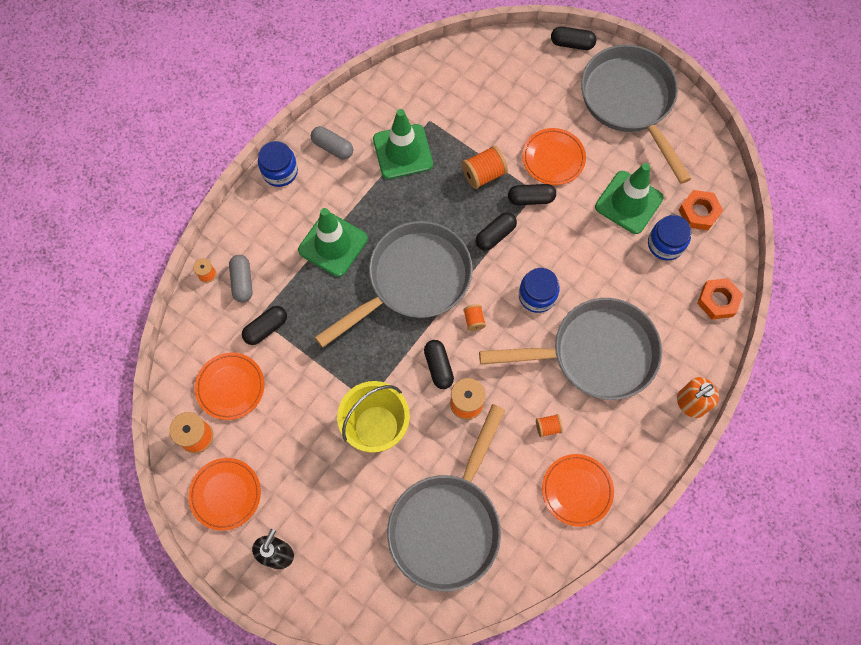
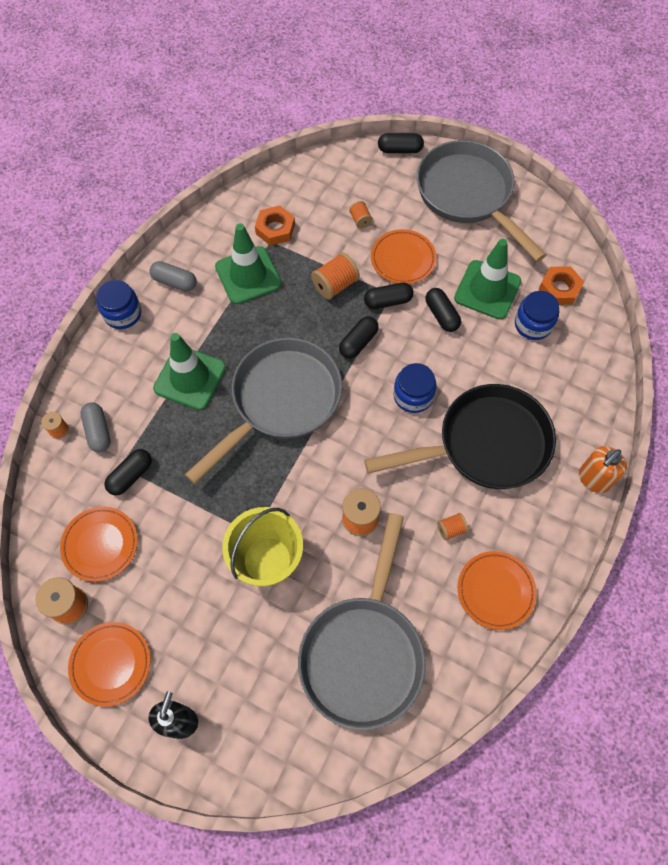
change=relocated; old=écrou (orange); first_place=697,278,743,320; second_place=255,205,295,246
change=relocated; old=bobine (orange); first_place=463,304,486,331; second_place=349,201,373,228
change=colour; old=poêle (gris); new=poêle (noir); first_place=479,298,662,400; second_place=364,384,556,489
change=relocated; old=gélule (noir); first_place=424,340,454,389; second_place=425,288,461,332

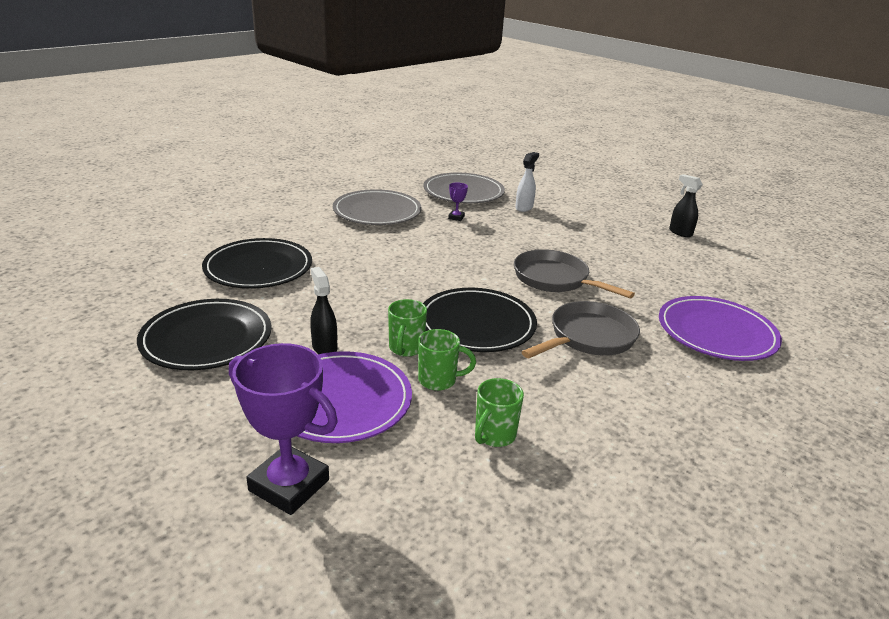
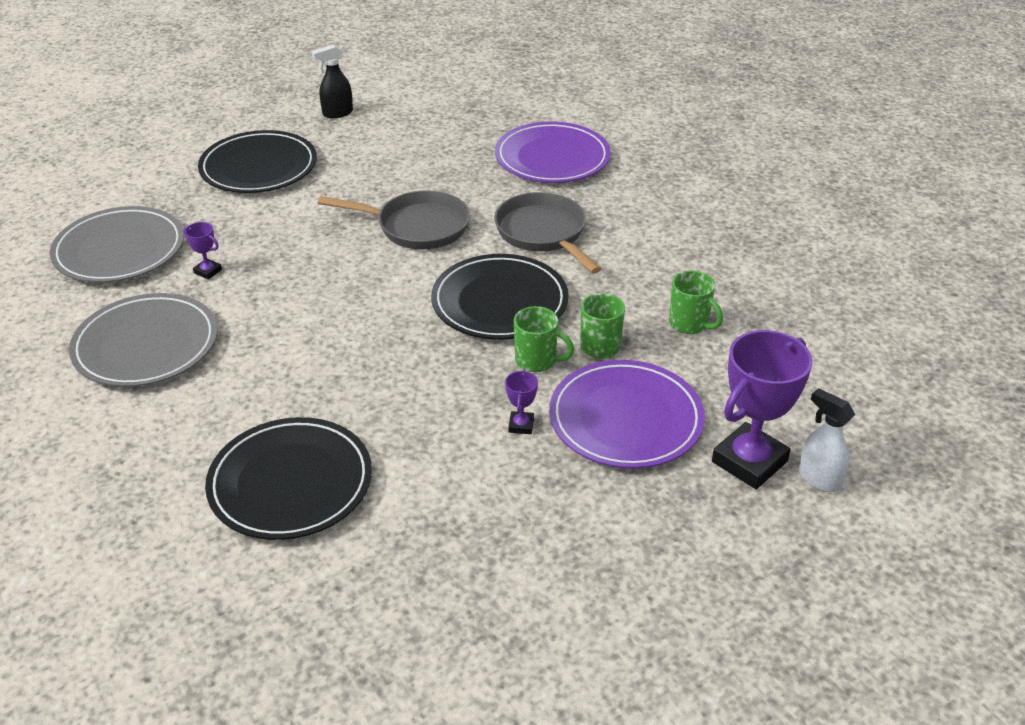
change=relocated; old=assiette (noir); first_place=137,299,271,370; second_place=198,130,317,193
change=spun; old=poêle (gris); first_place=514,249,635,298; second_place=318,190,470,250; degrees=-135
change=exchanged; old=vaporisateur (noir); new=trophée (violet); first_place=310,267,337,354; second_place=505,370,538,434
change=relocated; old=vaporisateur (blanc); first_place=515,152,539,212; second_place=799,388,855,492

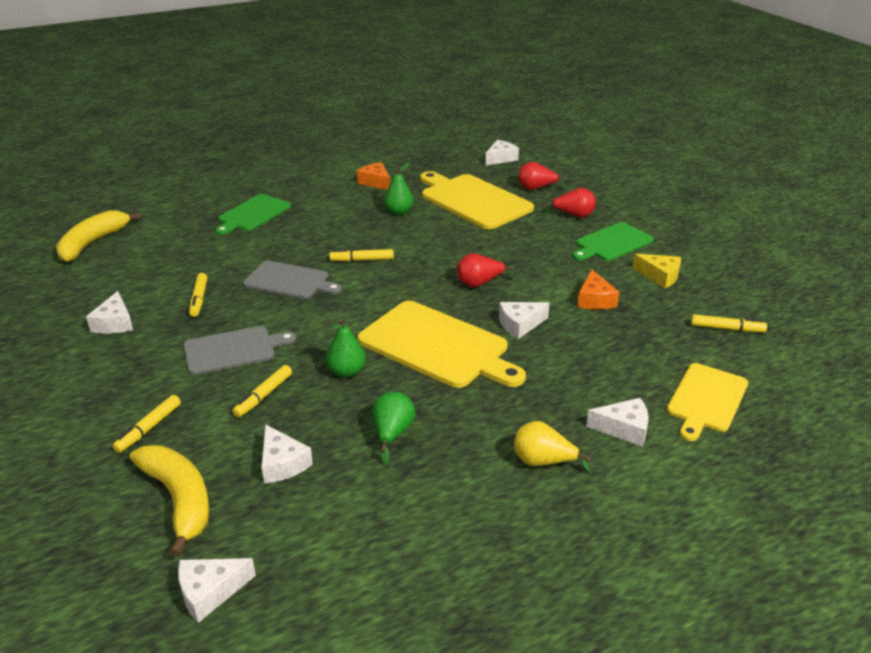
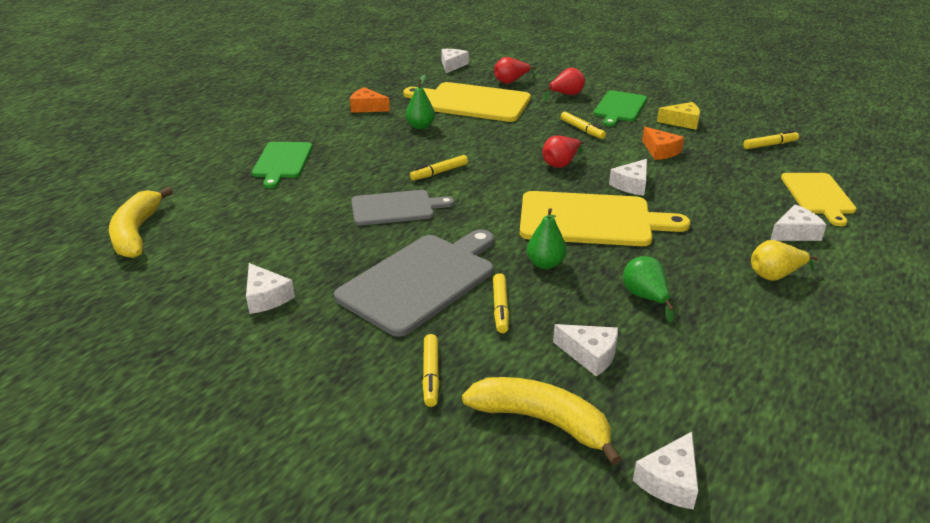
change=size; old=planche à découper (gris); first_place=183,326,296,375; second_place=334,229,494,337; factor=1.59
change=relocated; old=feutre (jaune); first_place=189,273,208,317; second_place=561,112,606,139

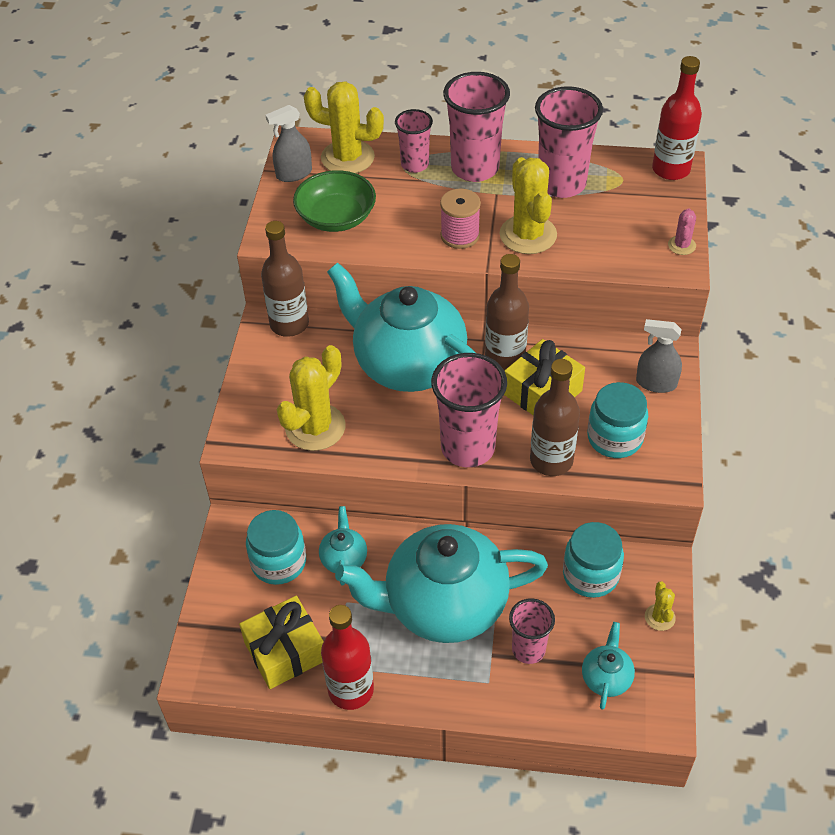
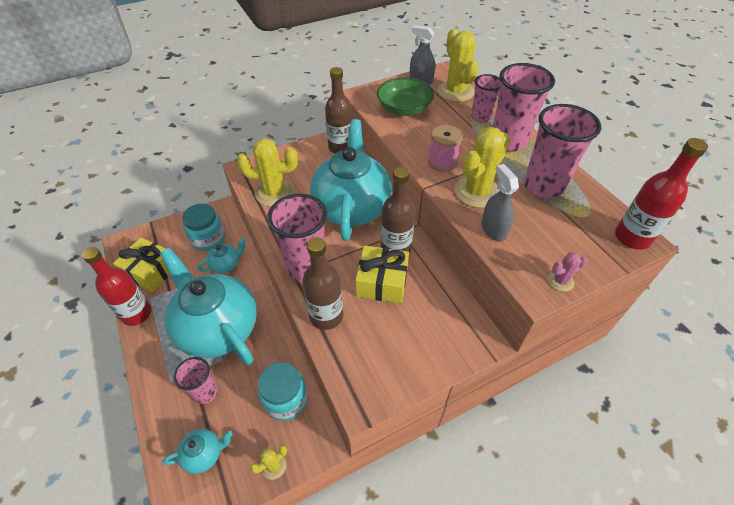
change=relocated; old=vaporisateur (gris); first_place=636,319,682,393; second_place=481,164,519,241
change=missing; old=bocal (turquoise); first_place=587,382,648,458

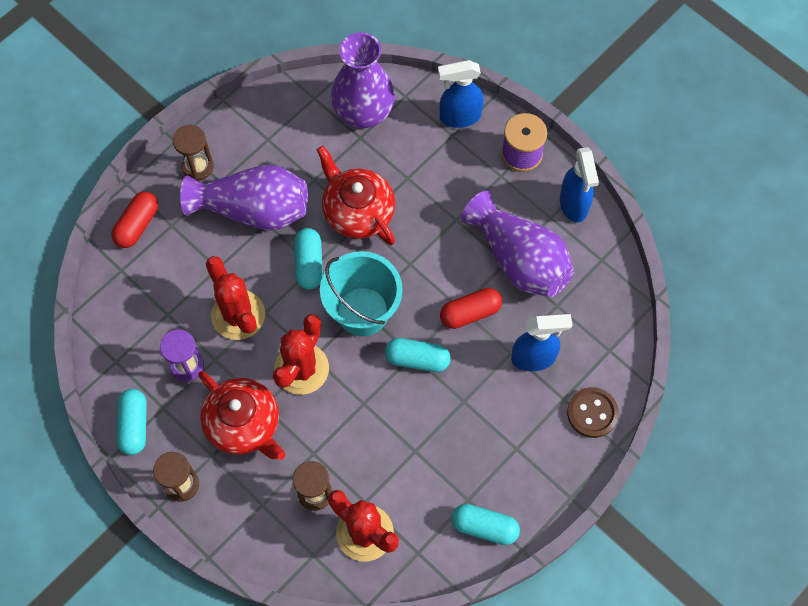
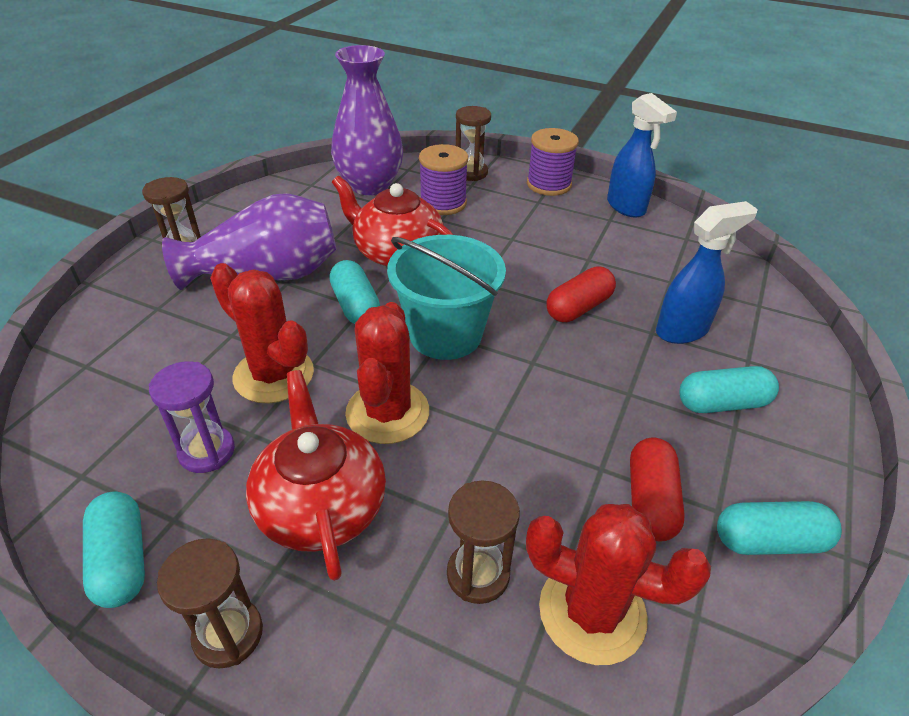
change=spun; old=théière (rouge); first_place=198,371,285,460; second_place=246,370,386,581; degrees=-135
change=appeared; new=bobine (violet); second_place=419,144,468,215
change=exchanged; old=vaporisateur (bleu); new=sablier (marron); first_place=438,60,484,128; second_place=456,106,491,181
change=relocated; old=gélule (rouge); first_place=111,192,158,248; second_place=630,437,685,542
change=relocated; old=gélule (turquoise); first_place=385,338,451,372; second_place=680,366,779,413
change=missing; old=vase (violet); first_place=461,191,574,297
change=missing; old=bouton (marron); first_place=567,387,619,438

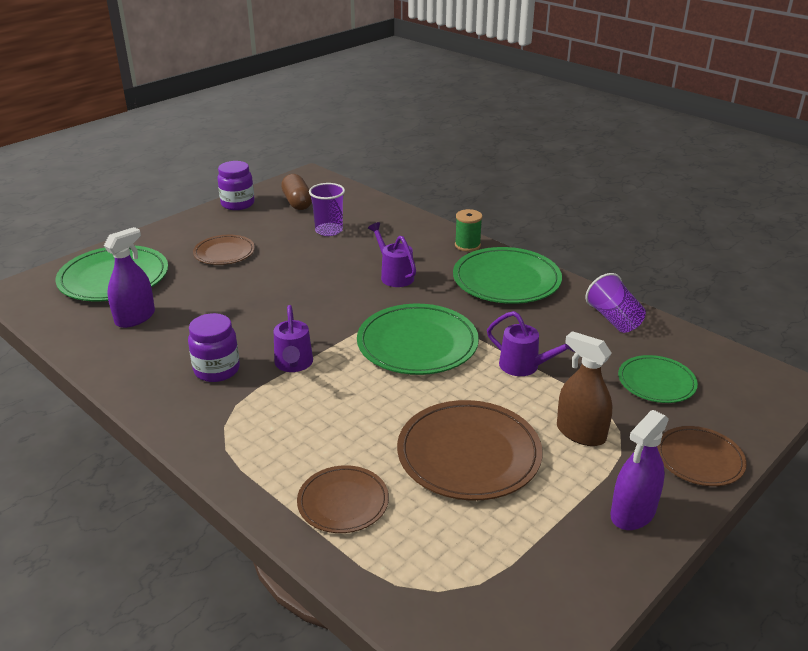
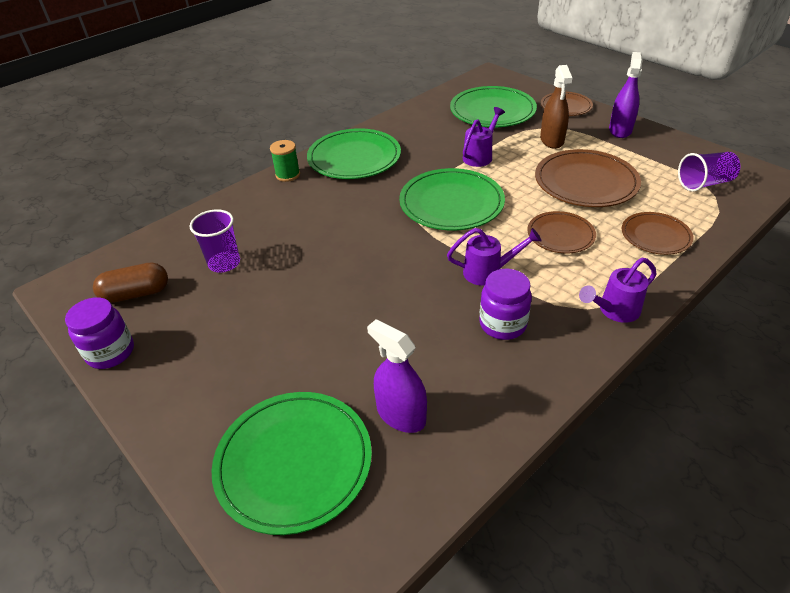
change=size; old=assiette (vert); first_place=618,355,698,403; second_place=450,86,537,127; factor=1.68
change=relocated; old=assiette (marron); first_place=193,235,255,265; second_place=527,211,596,253
change=spun; old=vaporisateur (marron); first_place=557,331,612,446; second_place=540,65,572,149; degrees=-45
change=relocated; old=arrosoir (violet); first_place=368,222,416,287; second_place=579,258,657,323
change=spun; old=vaporisateur (violet); first_place=611,410,669,530; second_place=609,52,643,138; degrees=-120
change=relocated; old=gobelet (violet); first_place=586,273,646,333; second_place=678,152,740,192

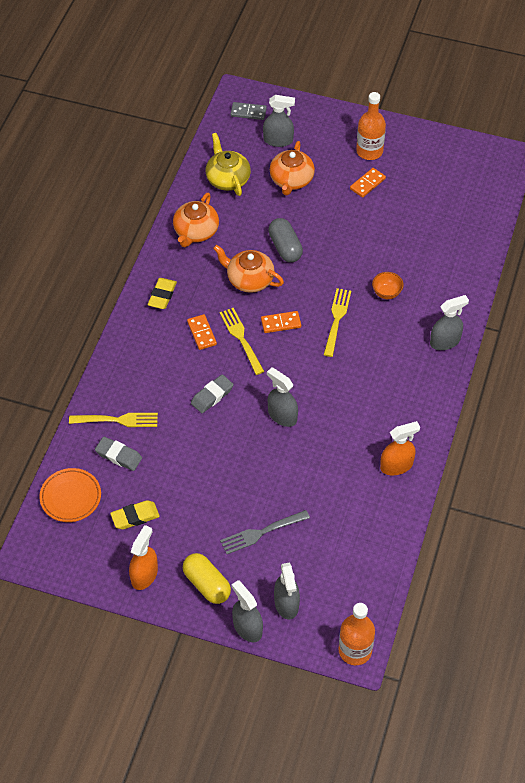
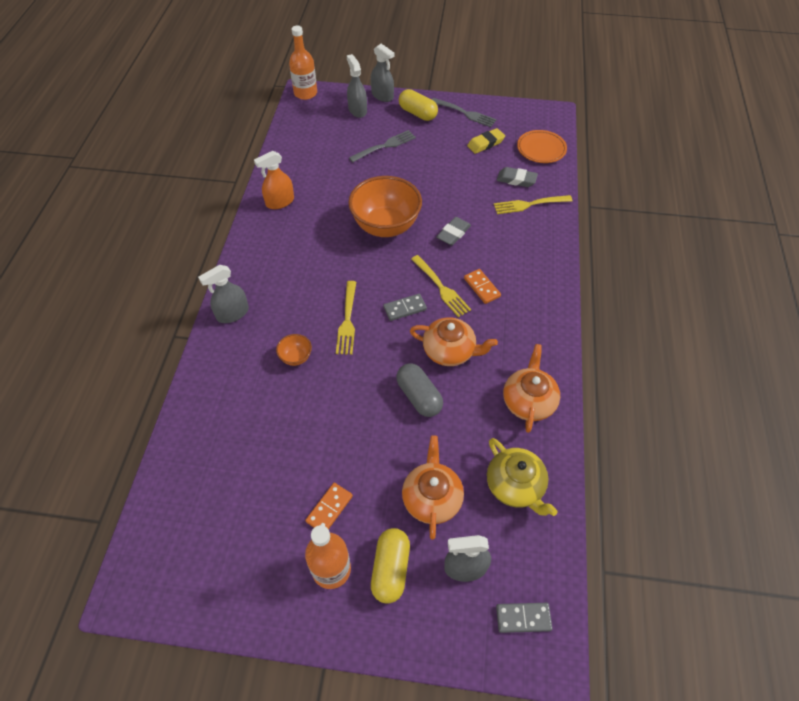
change=exchanged; old=vaporisateur (gris); new=bol (orange); first_place=267,367,298,427; second_place=348,176,422,237
change=appeared; new=gélule (jaune); second_place=371,528,410,604
change=colour; old=domino (orange); new=domino (gris); first_place=261,311,301,333; second_place=383,294,427,321
change=exchanged; old=vaporisateur (orange); new=fourchette (gris); first_place=129,525,158,590; second_place=432,98,497,127
change=missing; old=gomme (jaune); first_place=148,278,177,309

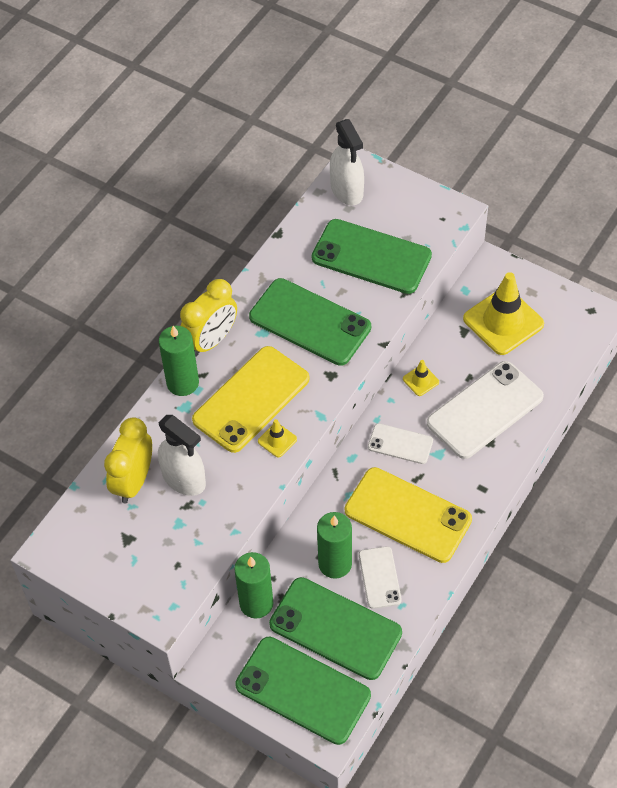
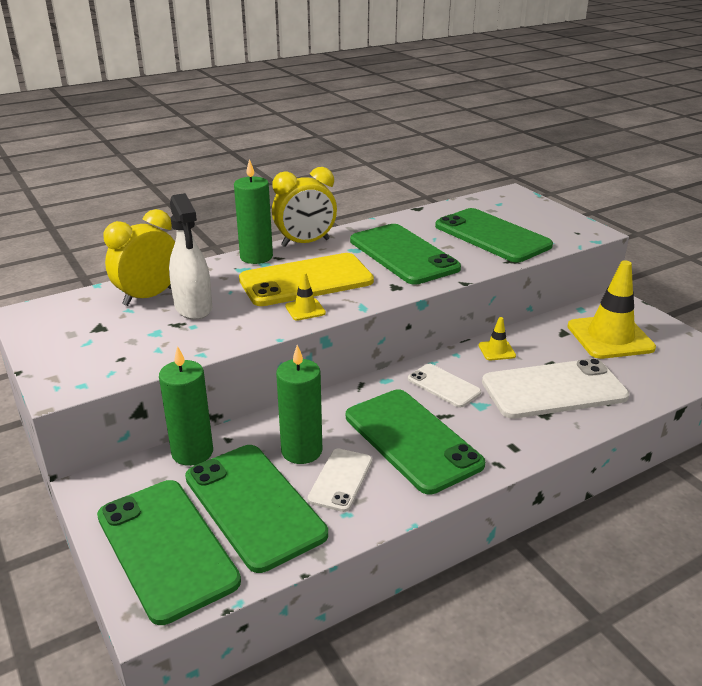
change=colour; old=téléphone (jaune); new=téléphone (vert); first_place=345,467,472,563; second_place=346,389,485,494
change=missing; old=vaporisateur (blanc); first_place=330,119,364,205

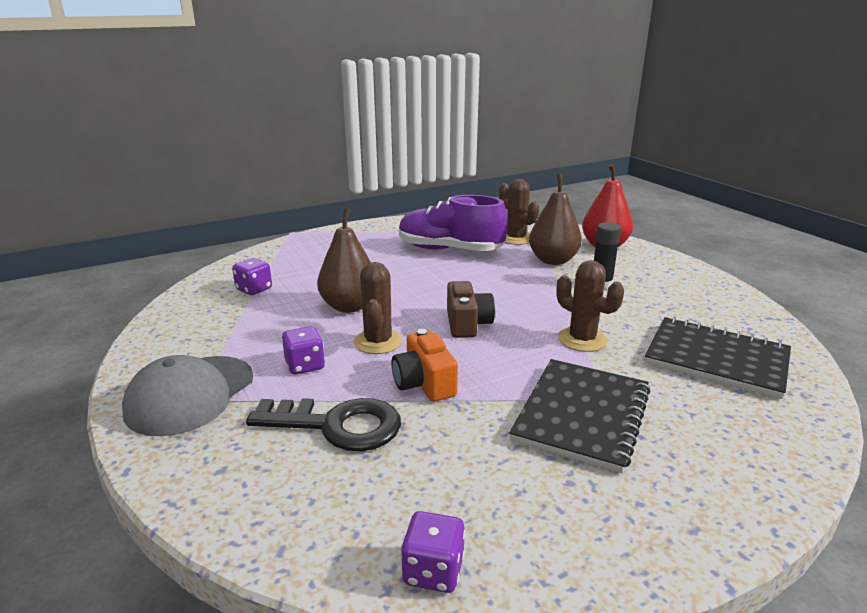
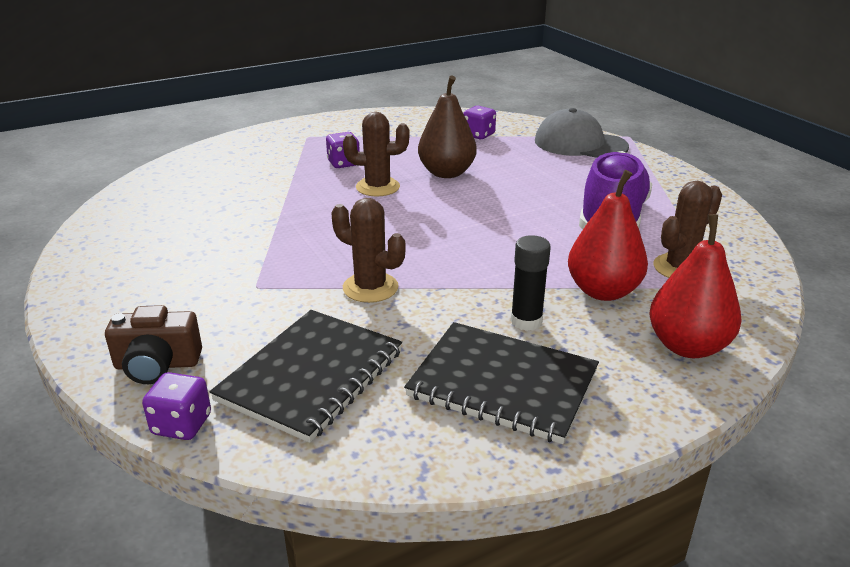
change=relocated; old=appareil photo (marron); first_place=447,281,495,338; second_place=105,305,202,384
change=relocated; old=dé (violet); first_place=401,511,465,593; second_place=142,372,211,440
change=spun; old=cactus (marron); first_place=556,260,624,352; second_place=332,198,405,303; degrees=75
change=relocated; old=carnet (noir); first_place=509,359,651,473; second_place=404,322,599,444
change=relocated; old=casquette (gris); first_place=122,355,253,436; second_place=535,108,629,158
change=colour; old=poire (marron); new=poire (rouge); first_place=529,174,582,265; second_place=568,170,648,301
change=missing; old=clé (noir); first_place=246,398,401,451
change=missing; old=appareil photo (orange); first_place=392,329,458,401

